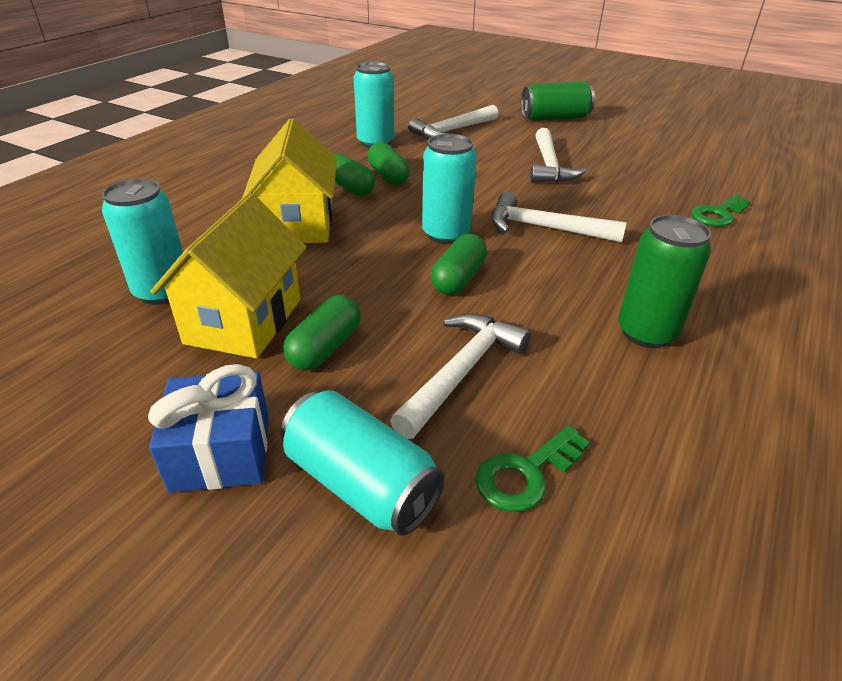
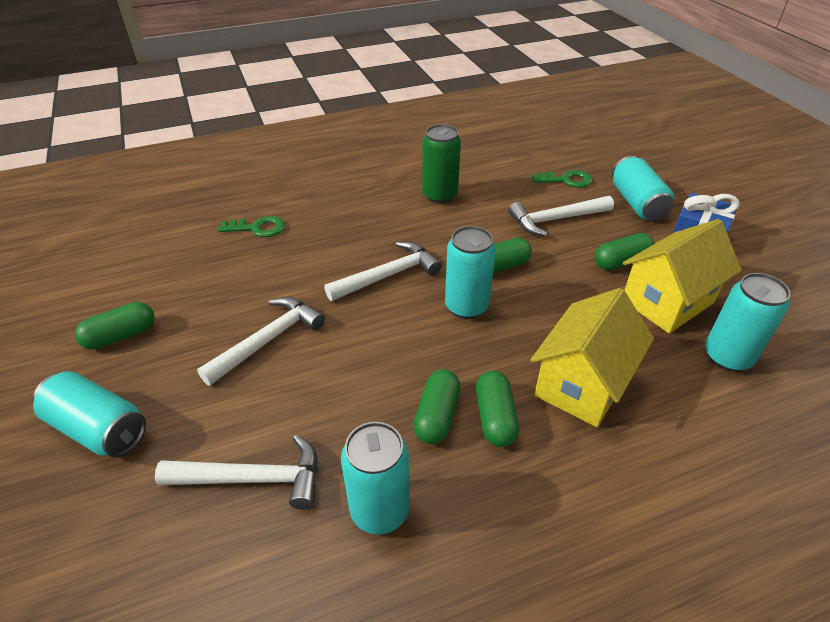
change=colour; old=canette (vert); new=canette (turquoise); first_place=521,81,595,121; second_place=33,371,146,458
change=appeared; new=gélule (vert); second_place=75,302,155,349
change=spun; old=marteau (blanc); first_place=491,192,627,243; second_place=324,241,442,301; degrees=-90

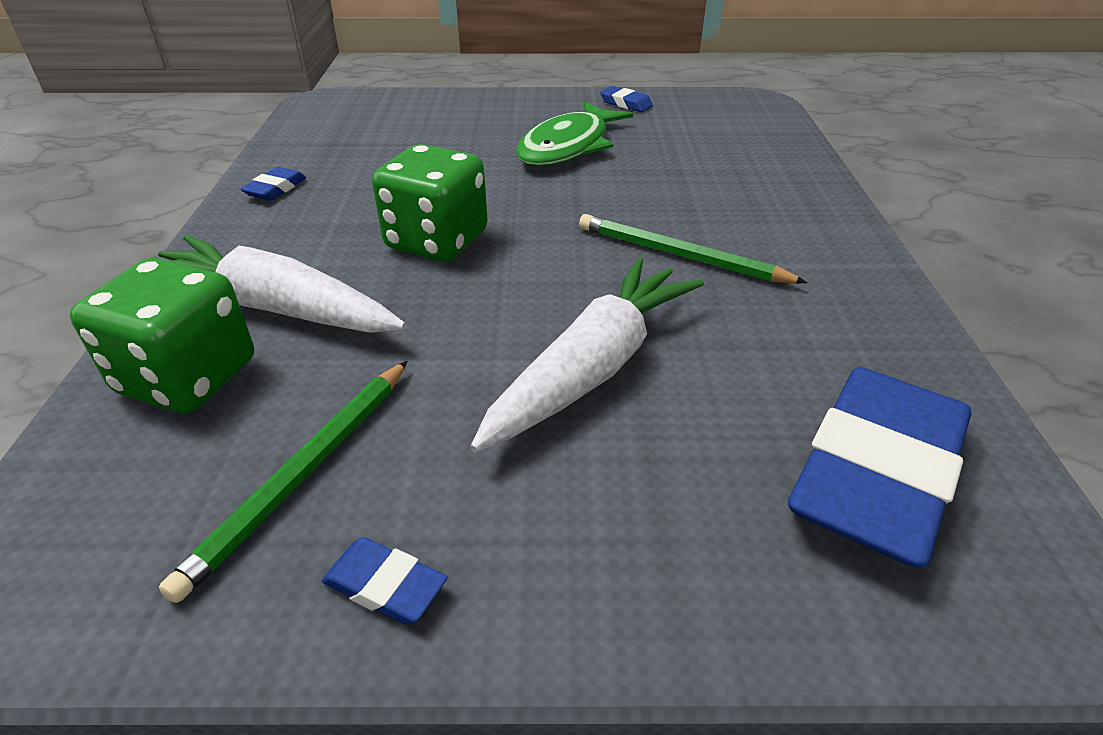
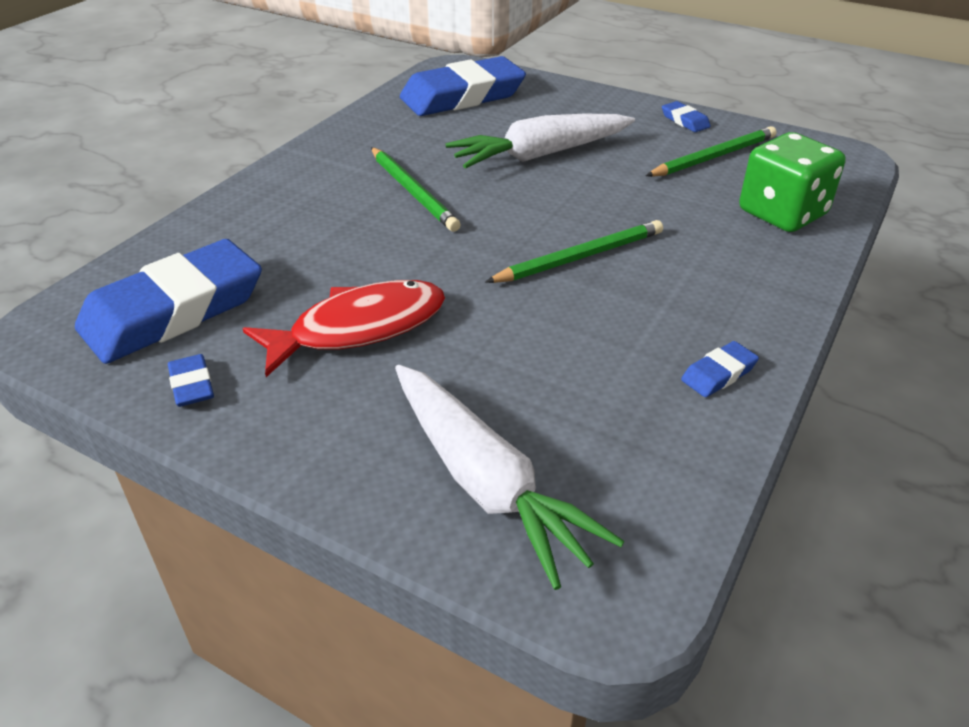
change=appeared; new=gomme (bleu); second_place=75,239,262,364
change=colour; old=poisson (vert); new=poisson (rouge); first_place=516,102,633,166; second_place=242,280,445,377
change=relocated; old=carotte (blanc); first_place=158,235,406,333; second_place=395,365,624,590
change=exchanged; old=dé (vert); new=crayon (vert); first_place=372,144,488,262; second_place=485,220,663,283

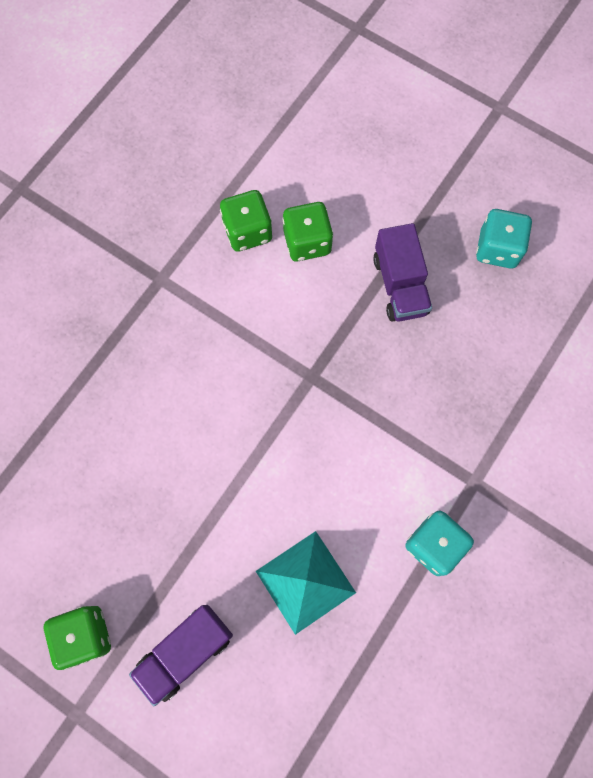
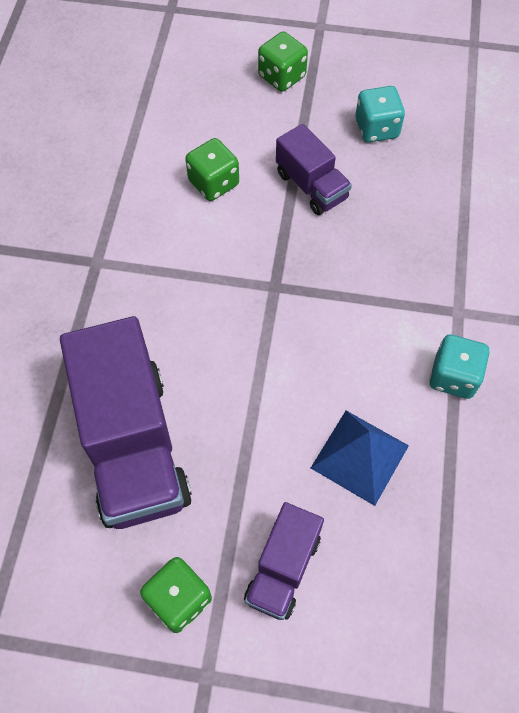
change=appeared; new=camion (violet); second_place=60,316,192,529
change=relocated; old=dé (vert); first_place=220,190,272,252; second_place=258,32,308,92
change=colour; old=pyramide (turquoise); new=pyramide (bleu); first_place=256,531,356,635; second_place=311,411,409,506

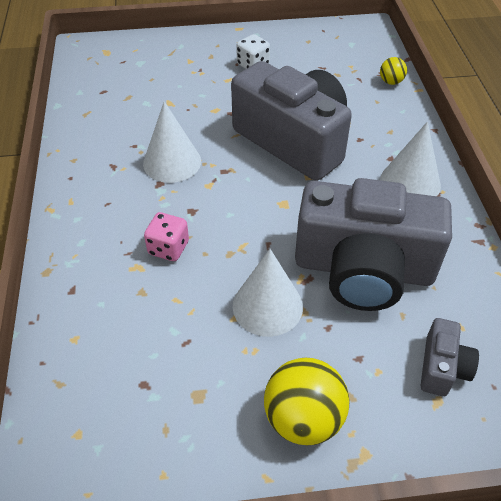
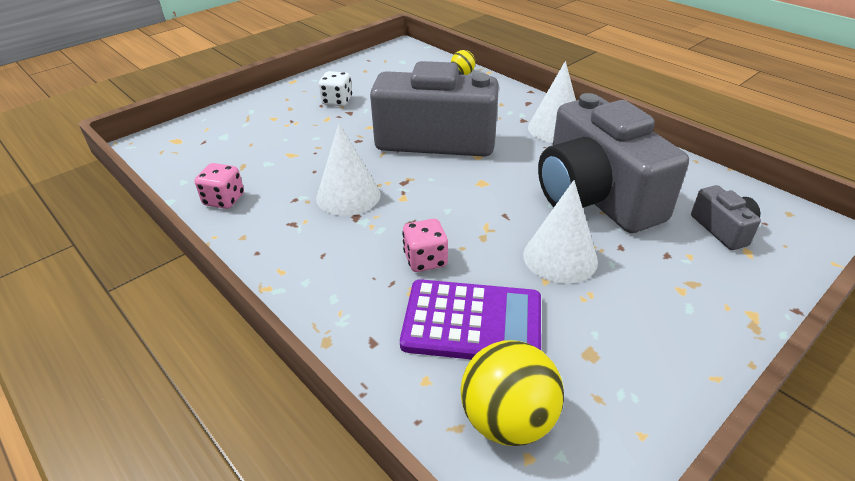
change=appeared; new=dé (rose); second_place=195,163,244,209
change=appeared; new=calculatrice (violet); second_place=400,279,541,359
change=relocated; old=balle (jaune); first_place=264,358,349,445; second_place=460,340,564,446
change=spun; old=appareil photo (gris); first_place=295,178,452,311; second_place=538,93,689,233; degrees=90

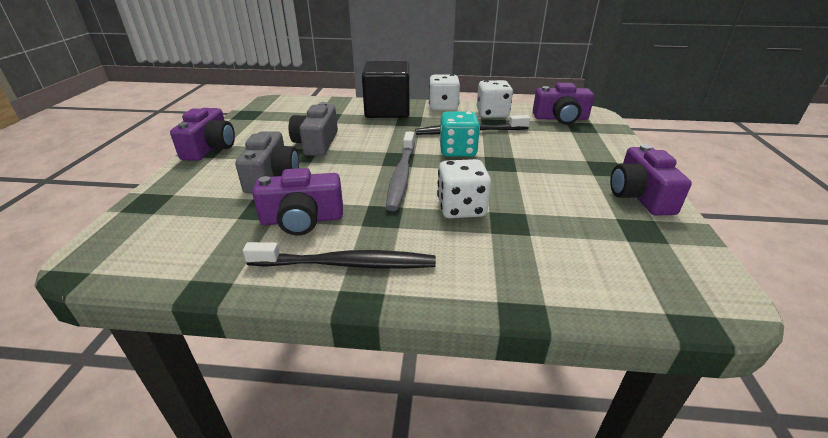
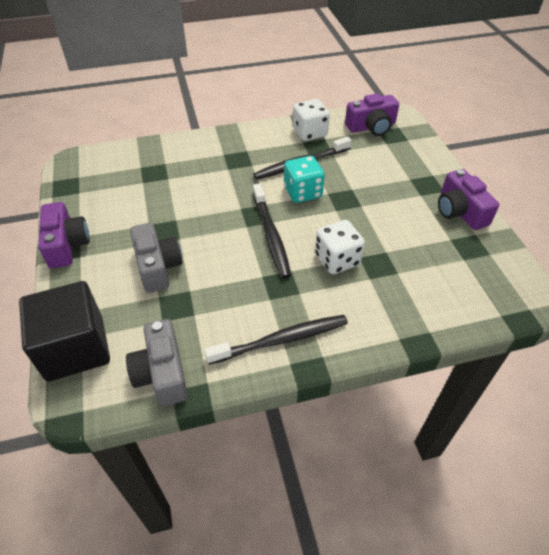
change=relocated; old=cube (noir); first_place=362,61,410,118; second_place=19,281,110,382
change=relocated; old=appareil photo (gris); first_place=289,102,338,156; second_place=126,319,188,406
change=colour; old=brosse à dents (gris); new=brosse à dents (noir); first_place=386,131,415,211; second_place=253,183,291,279
change=missing; old=appareil photo (violet); first_place=252,168,343,236
change=missing; old=dé (blanc); first_place=429,74,460,110

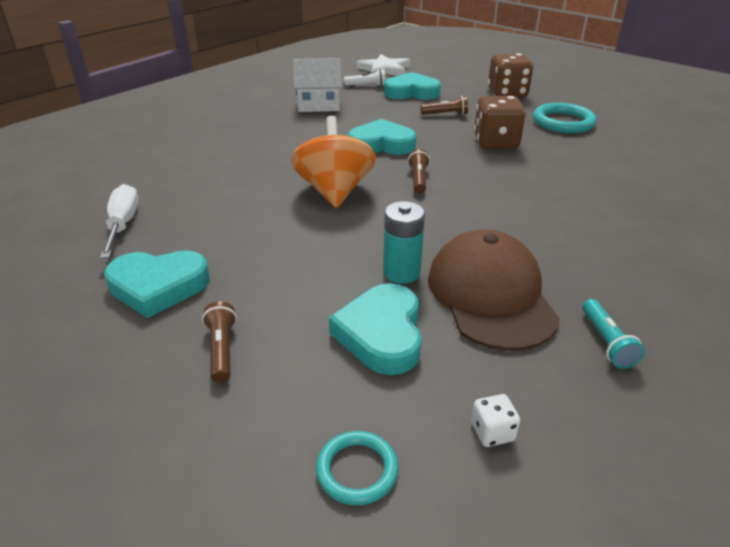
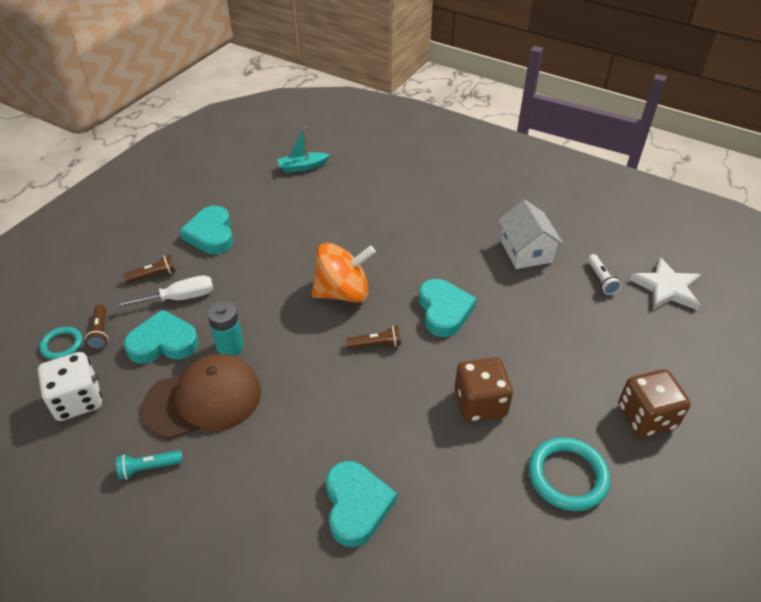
change=size; old=dé (blanc); first_place=471,394,520,447; second_place=38,352,102,421; factor=2.23
change=relocated; old=lampe de poche (marron); first_place=420,96,468,115; second_place=85,304,108,350
change=relocated; old=tournevis (blanc); first_place=100,184,139,259; second_place=115,275,213,308
change=appeared; new=bateau (turquoise); second_place=277,126,330,173
change=relocated; old=cœur (turquoise); first_place=384,72,441,100; second_place=326,461,397,547

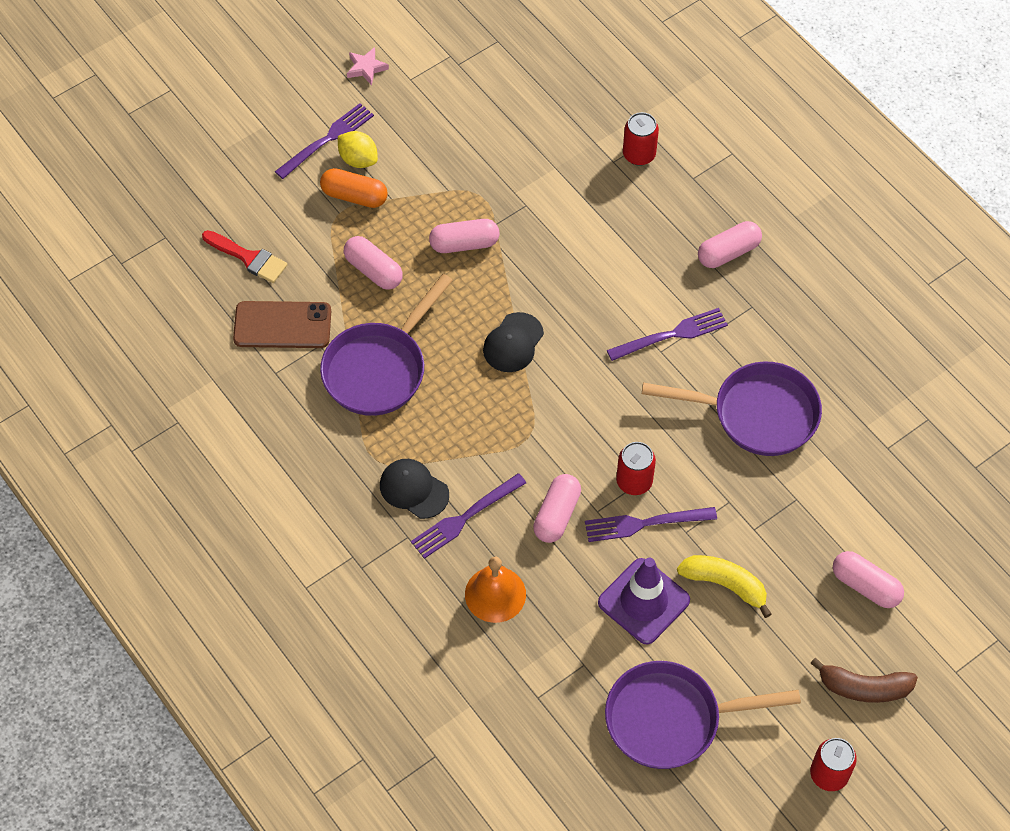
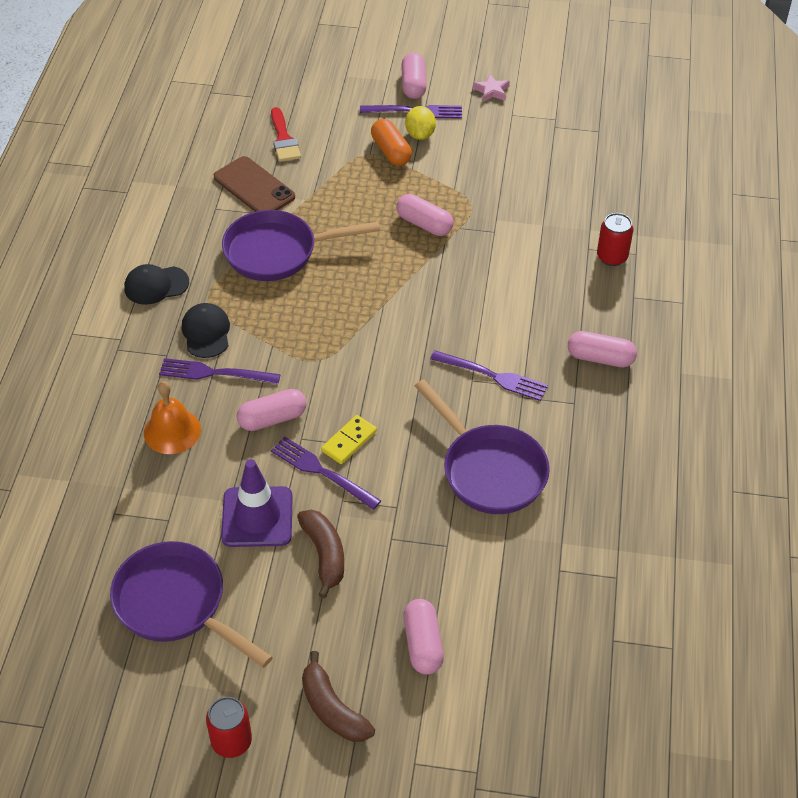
change=relocated; old=casquette (noir); first_place=483,312,544,372; second_place=124,264,189,305
change=colour; old=banane (jaune); new=banane (marron); first_place=677,555,771,618; second_place=297,510,344,598
change=exchanged; old=canette (rouge); new=domino (jaune); first_place=616,442,656,495; second_place=321,415,377,464
change=relocated; old=gélule (rose); first_place=344,236,403,290; second_place=401,53,427,99

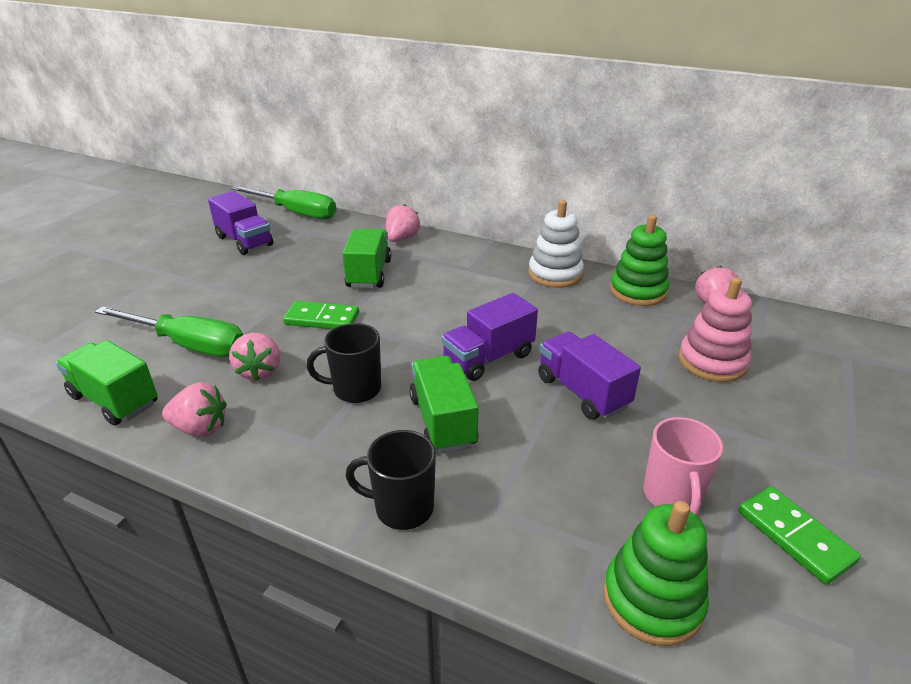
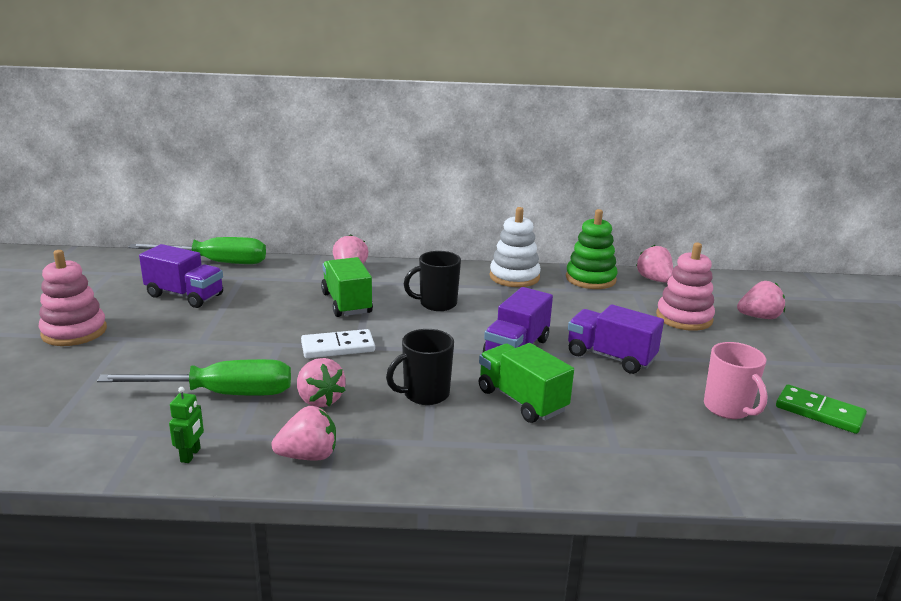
change=appeared; new=jouet à empiler (rose); second_place=38,250,107,346
change=exchanged; old=camion (vert); new=robot (vert); first_place=56,340,158,426; second_place=169,387,204,463
change=colour; old=domino (vert); new=domino (blanc); first_place=283,301,359,329; second_place=301,329,375,358
change=relocated; old=tasse (noir); first_place=345,430,436,530; second_place=404,251,461,311
change=appeared; new=fraise (rose); second_place=737,281,785,319
change=missing; old=jouet à empiler (vert); first_place=603,501,709,646

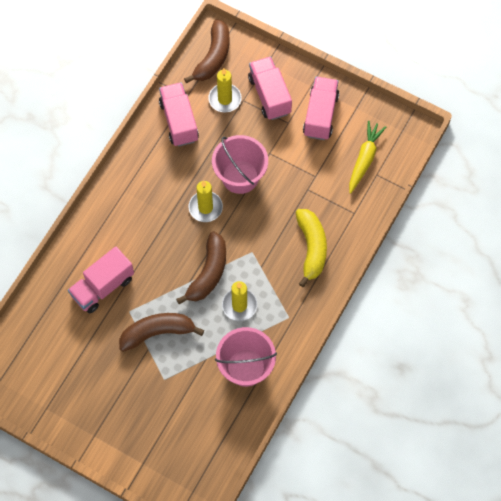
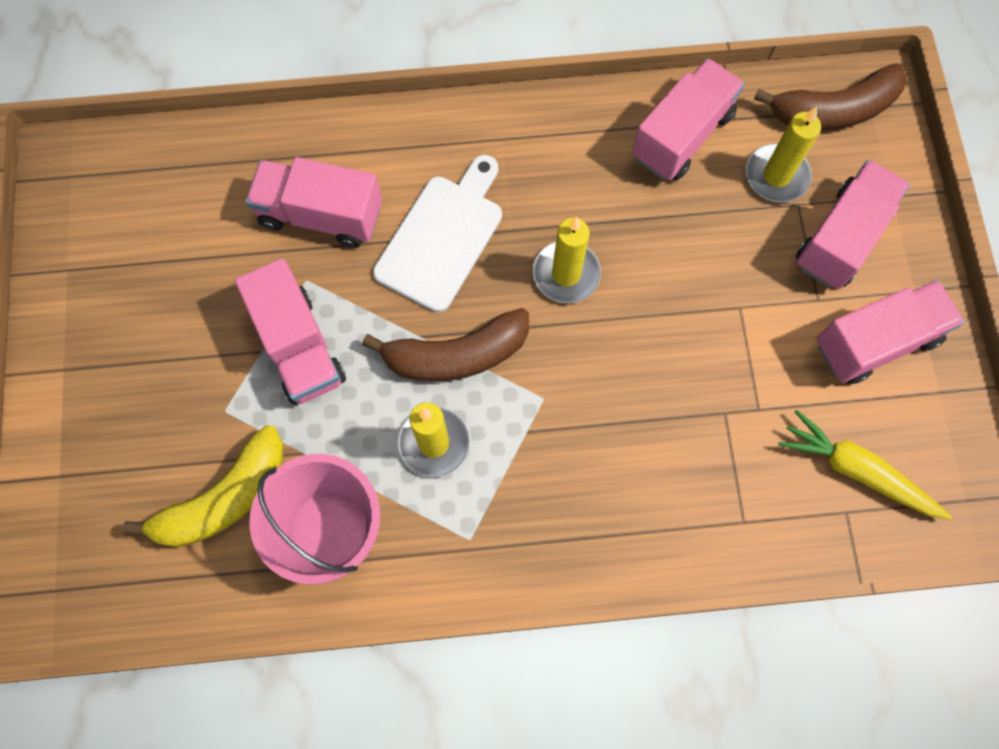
change=relocated; old=banane (jaune); first_place=296,209,327,287; second_place=122,425,284,547
change=exchanged; old=banane (marron); new=camion (rose); first_place=119,313,204,352; second_place=235,258,346,405
change=appeared; new=planche à découper (blanc); second_place=373,155,502,312
change=spun; old=carotte (jaune); first_place=349,121,386,194; second_place=778,410,952,519; degrees=-135
change=missing; old=seau (rose); first_place=212,135,268,194

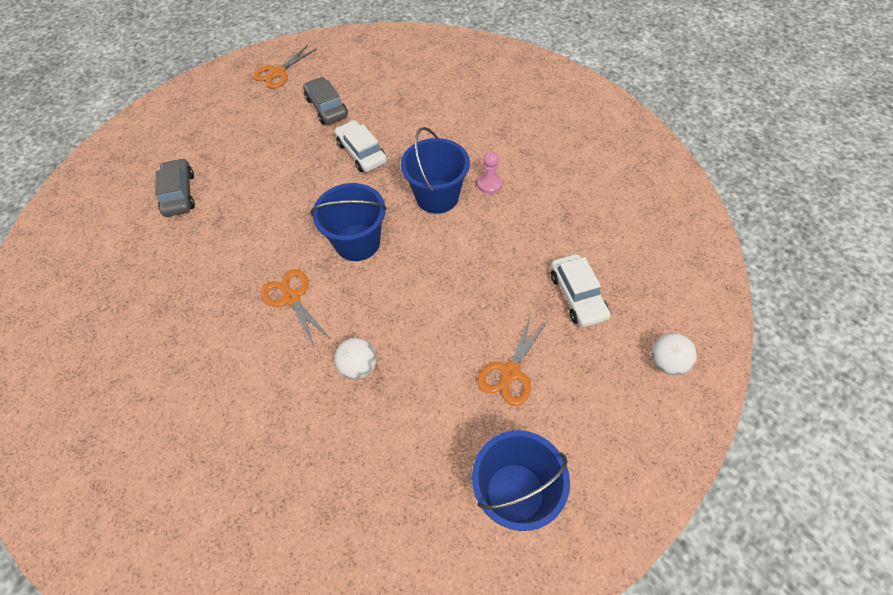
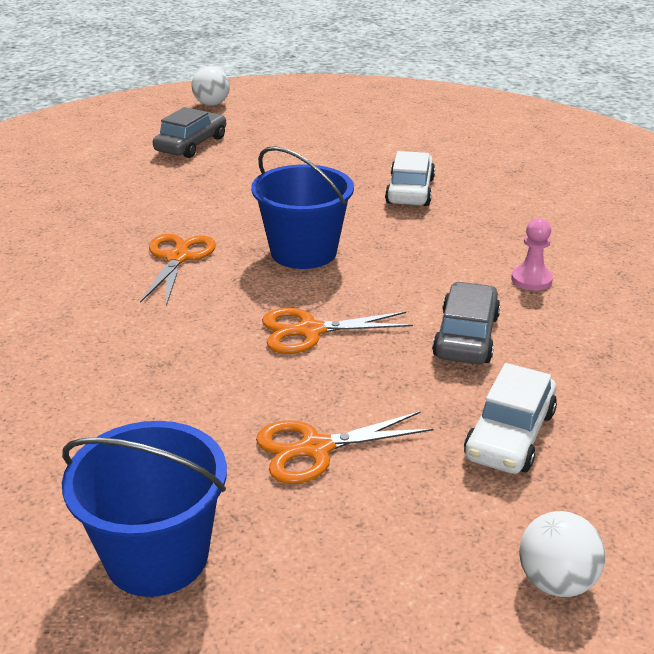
change=relocated; old=balle (blanc); first_place=335,338,377,379; second_place=191,66,230,106
change=relocated; old=ciseaux (orange); first_place=253,45,317,88; second_place=262,308,413,354
change=relocated; old=voiture (gris); first_place=303,77,348,124; second_place=432,282,500,364
change=missing; old=seau (bleu); first_place=401,127,470,214

